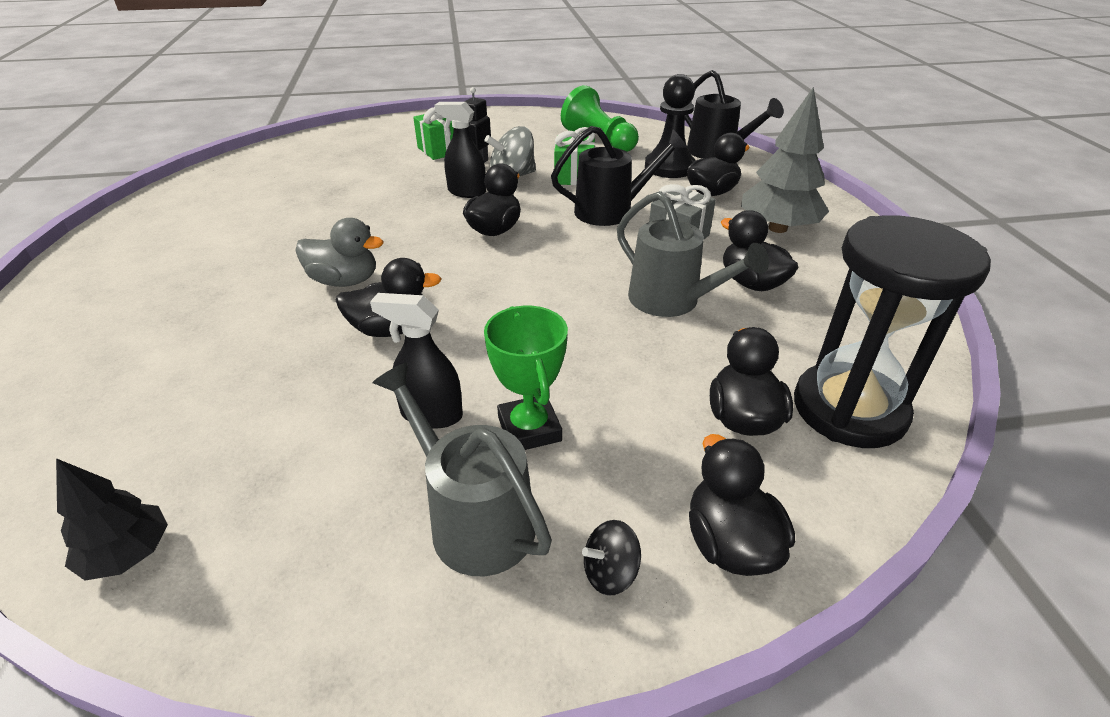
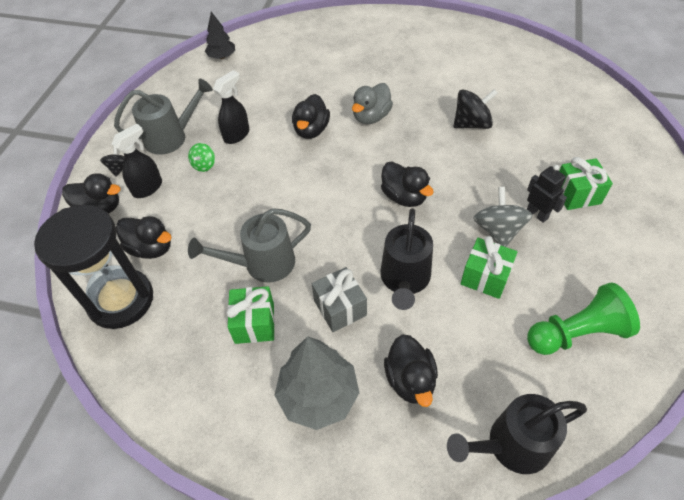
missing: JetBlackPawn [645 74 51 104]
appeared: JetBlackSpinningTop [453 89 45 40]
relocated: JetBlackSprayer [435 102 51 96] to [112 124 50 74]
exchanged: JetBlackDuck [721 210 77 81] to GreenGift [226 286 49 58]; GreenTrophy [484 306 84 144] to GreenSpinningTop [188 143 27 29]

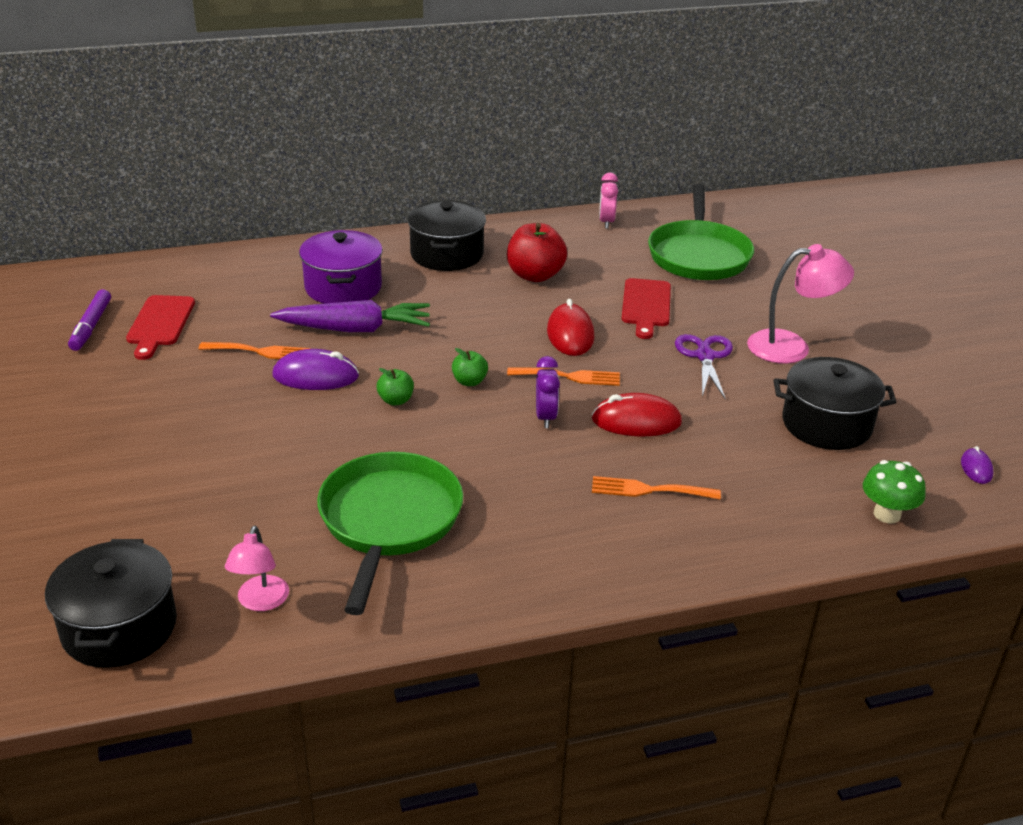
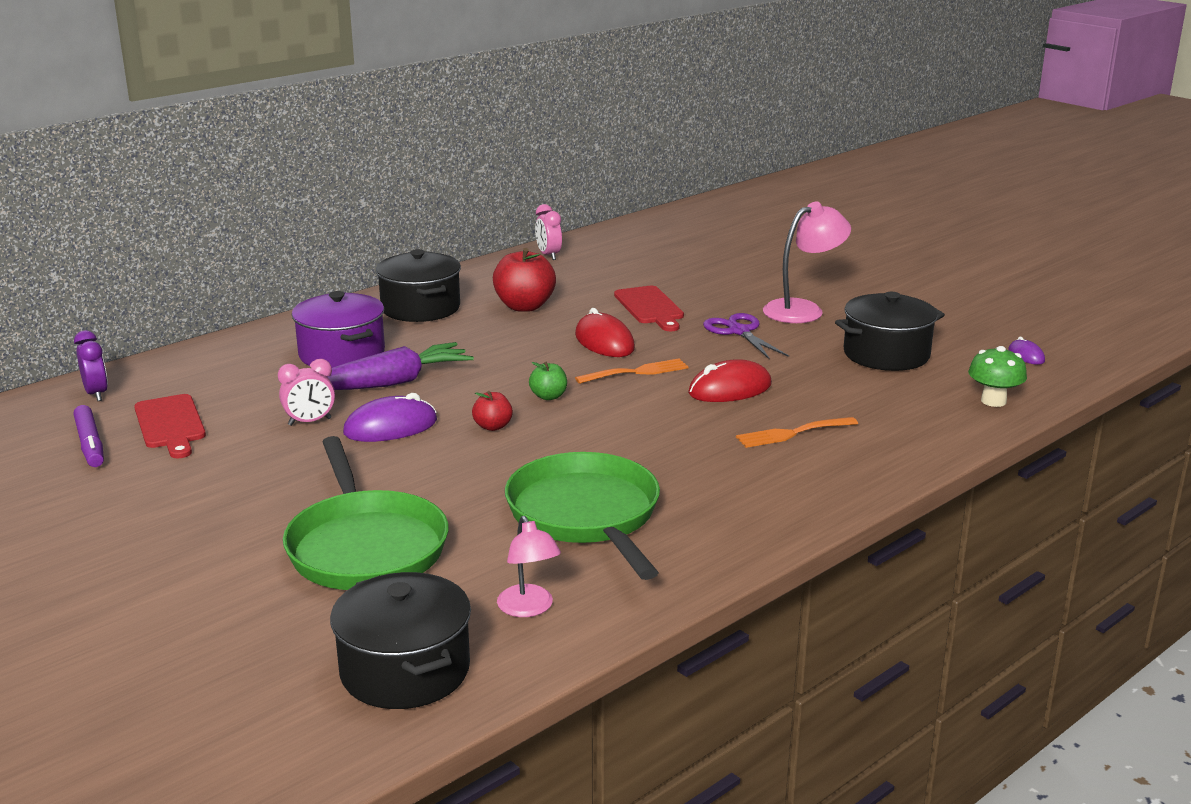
relocated: GreenSkillet [648 184 106 96] to [283 436 166 154]; PurpleClock [536 356 24 72] to [74 330 34 71]
exchanged: BrightOrangeFork [199 342 112 17] to RosePinkClock [278 359 57 67]
colour: GreenAppleFruit [376 368 38 37] to RedAppleFruit [472 391 41 40]

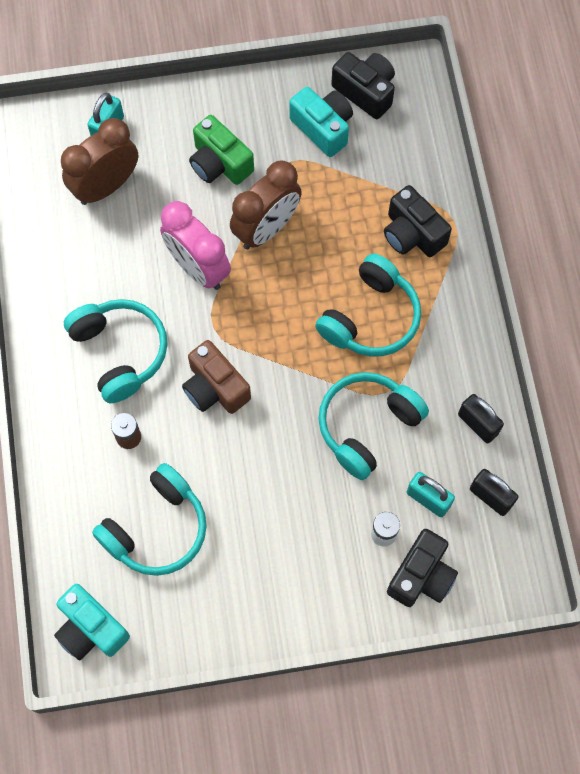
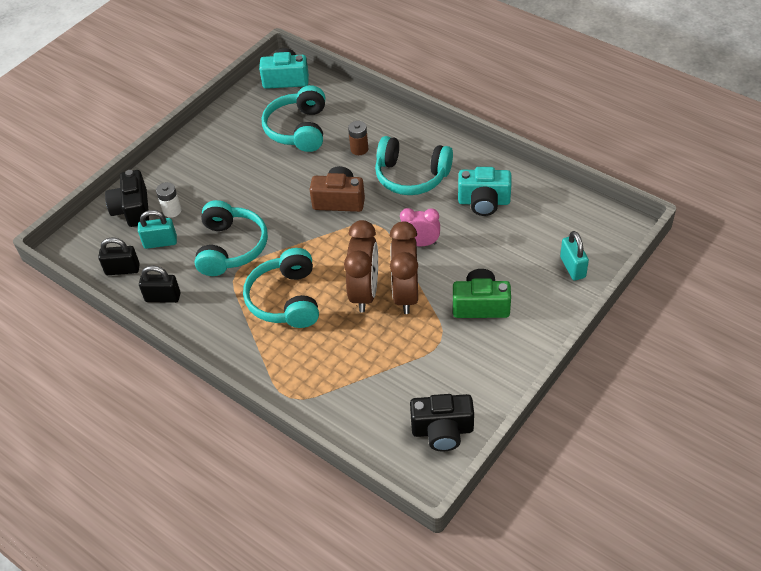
missing: JetBlackPhotoCamera [384 185 68 72]
relocated: TurquoisePhotoCamera [289 87 64 70] to [458 167 53 49]; DarkBrownClock [61 118 77 87] to [344 220 34 93]
size: RosePinkClock [160 201 71 89] = [400 208 40 38] x0.62

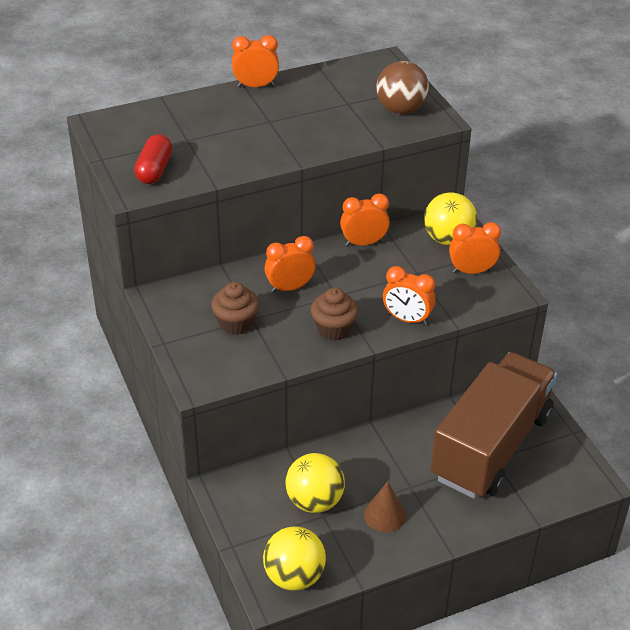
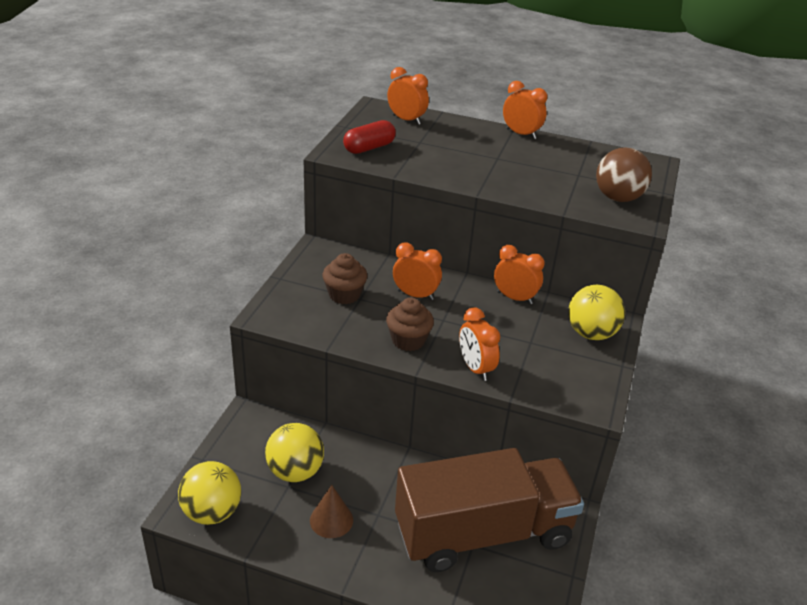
relocated: BrightOrangeClock [449 222 52 52] to [387 67 42 58]

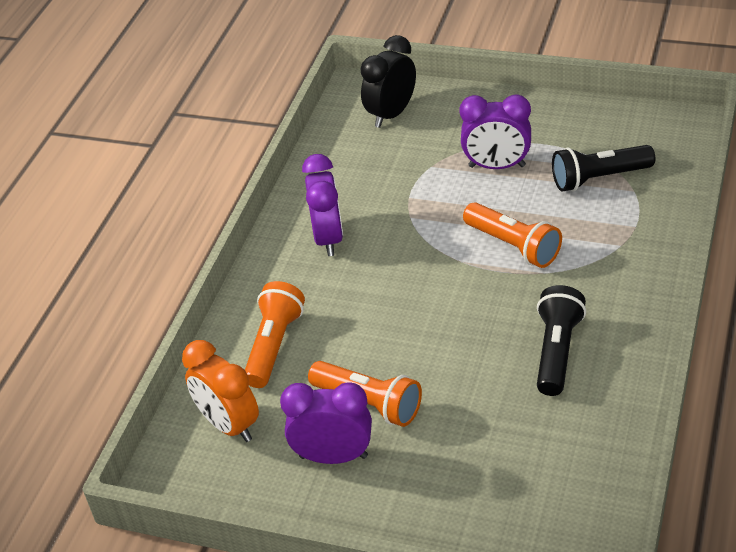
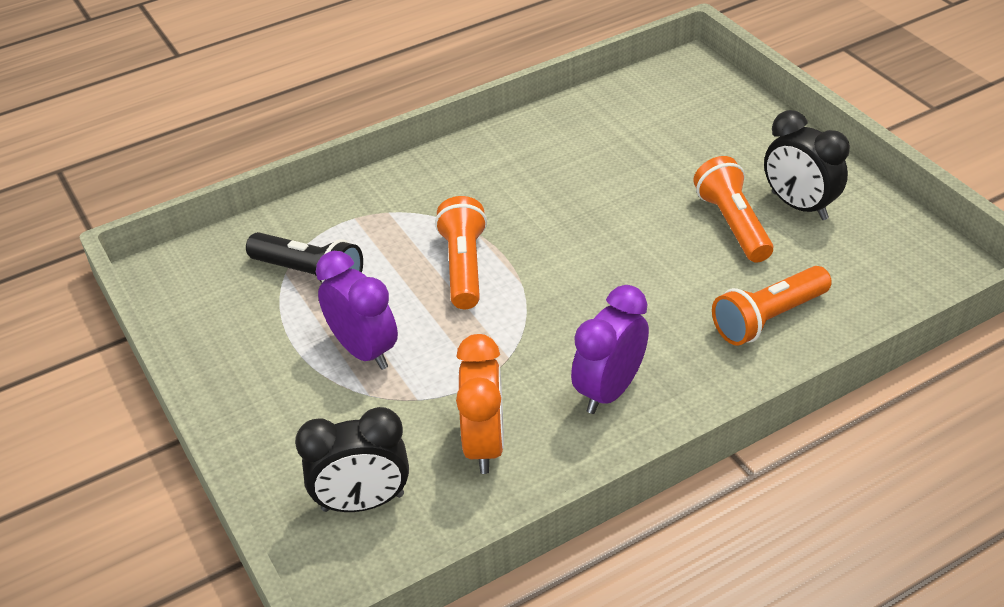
missing: JetBlackFlashlight [537 285 49 111]
relocated: BrightOrangeClock [182 340 77 102] to [456 334 48 140]
colour: PurpleClock [280 383 92 81] to JetBlackClock [764 110 86 110]

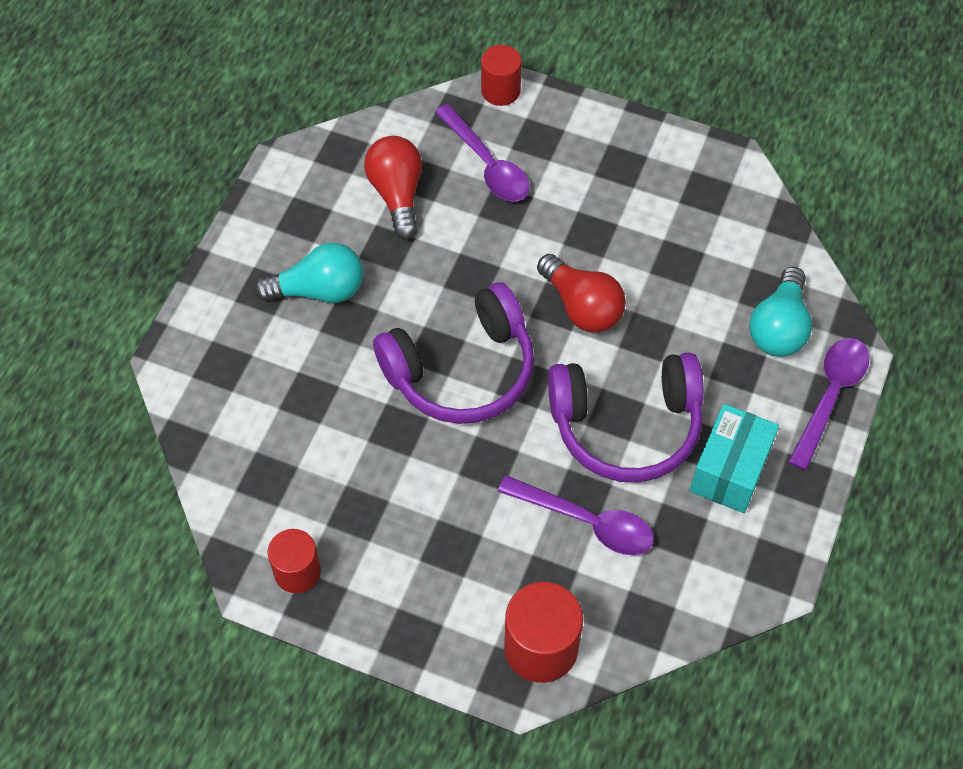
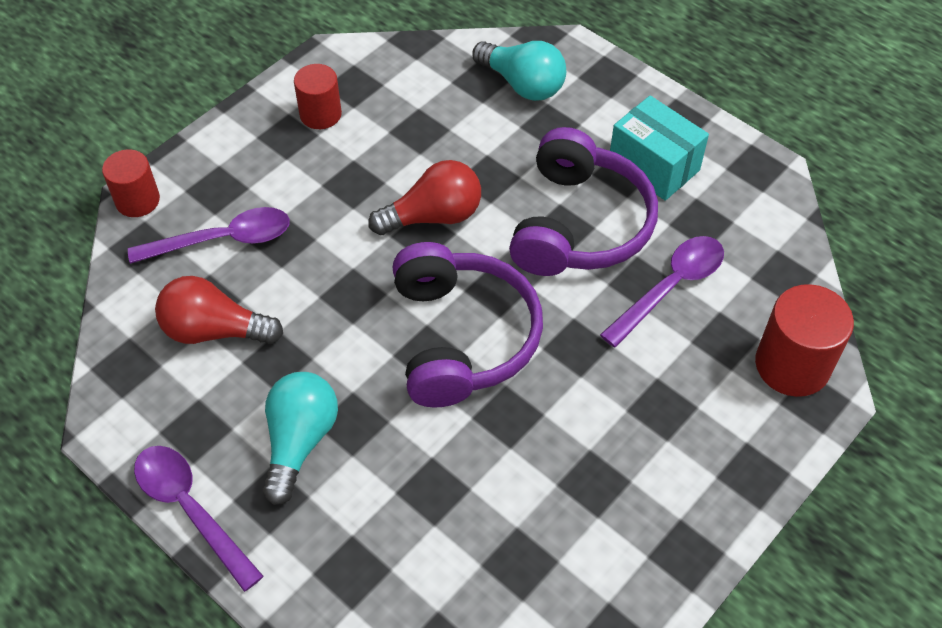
relocated: PurpleSpoon [788 338 81 132] to [134 446 130 146]; RedSolidCylinder [268 529 53 64] to [294 64 48 65]

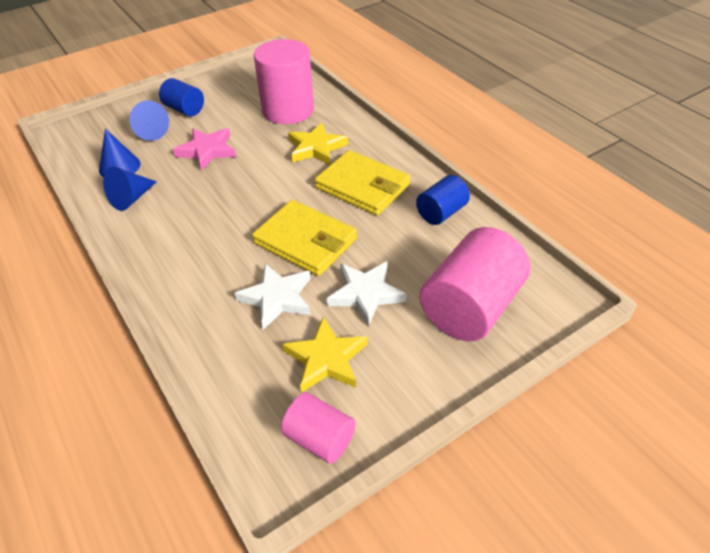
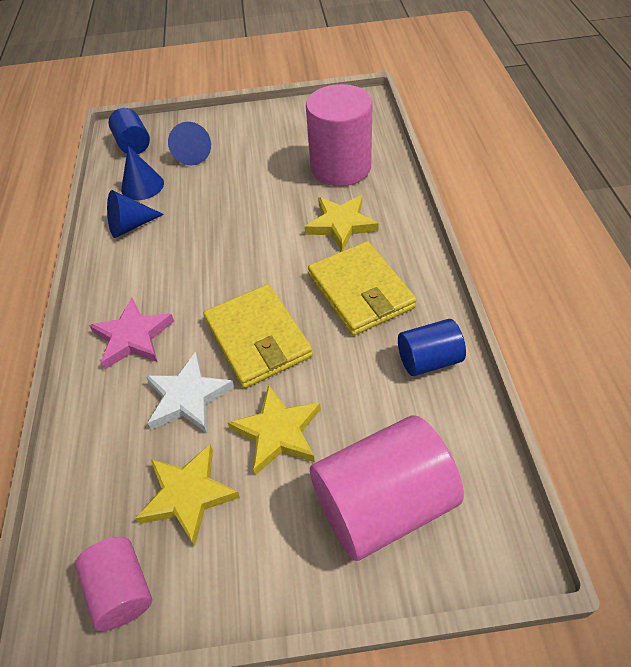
relocated: CobaltSolidCylinder [159 78 45 38] to [108 108 42 46]; RosePinkFivePointedStar [173 128 63 43] to [89 298 85 71]
colour: PureWhiteFivePointedStar [327 261 80 65] to GoldenFivePointedStar [228 385 93 90]

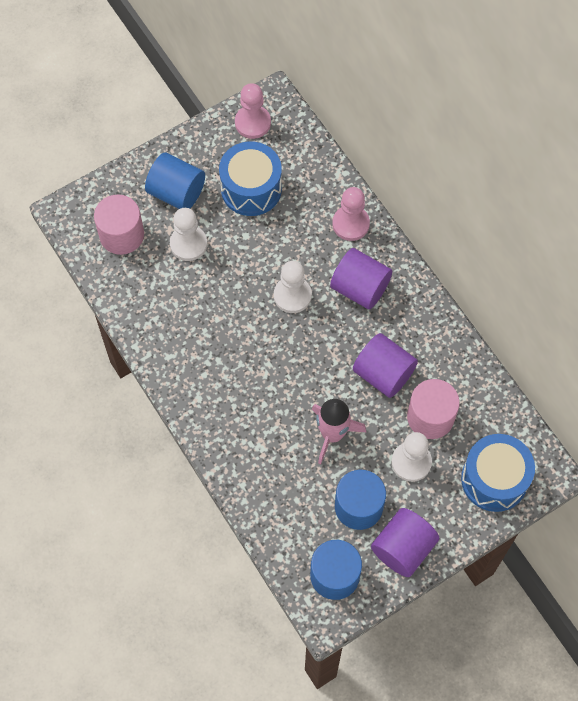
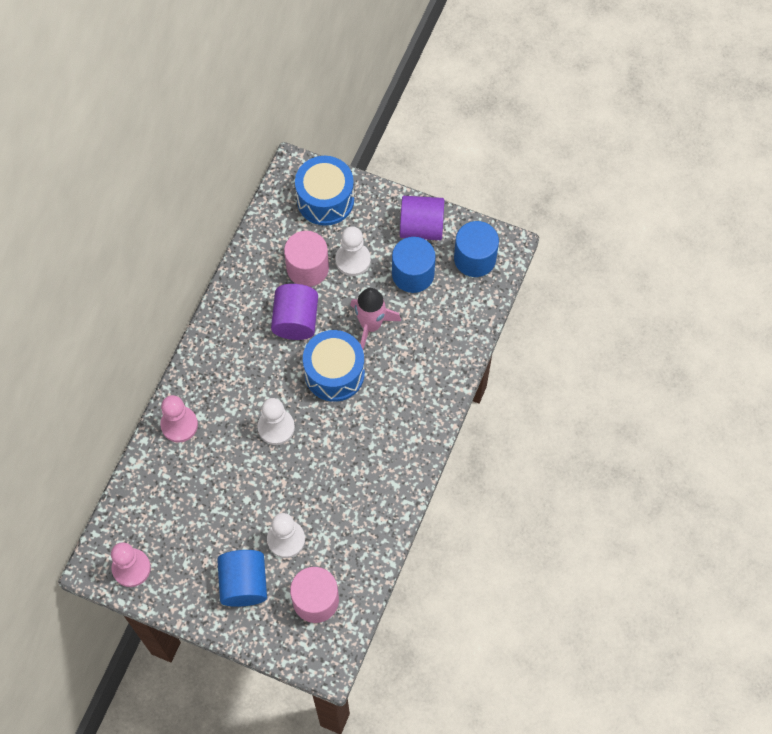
missing: PurpleSolidCylinder [330 248 62 61]
relocated: CobaltToyDrum [219 141 63 75] to [303 330 62 72]

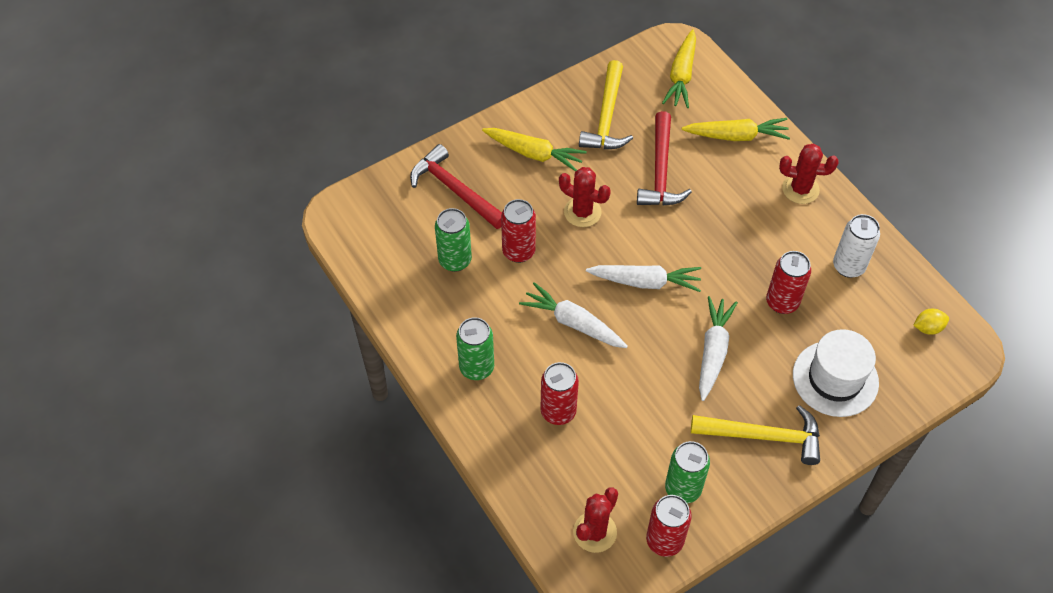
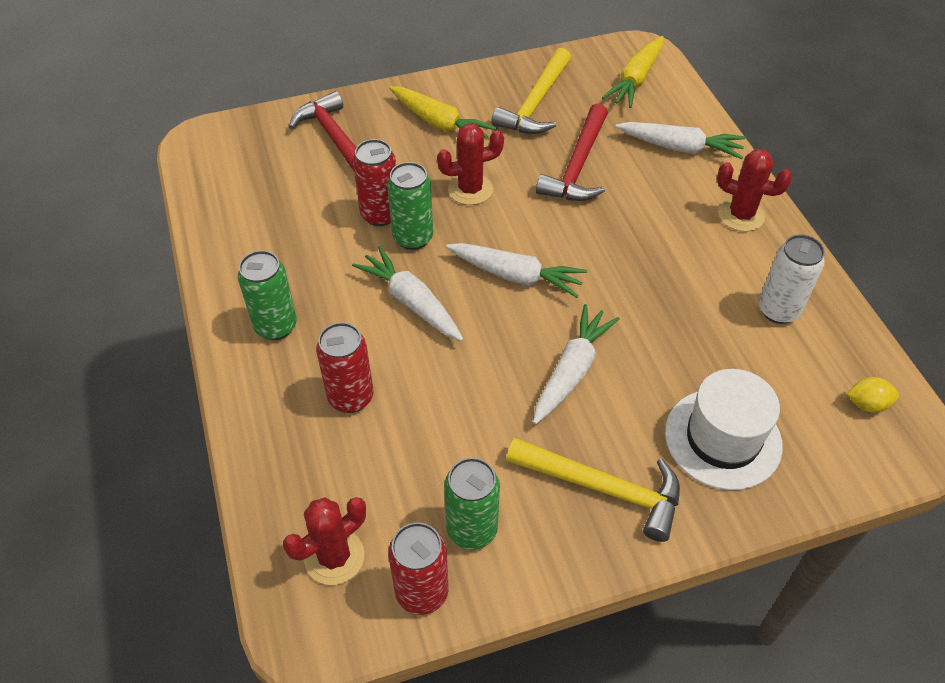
missing: RedSodaCan [766 251 45 63]
relocated: GreenSodaCan [435 208 37 64] to [387 162 46 88]
colour: GoldenToyCarrot [682 118 108 23] to PureWhiteToyCarrot [615 122 130 37]
spun: RedSaguaroCactus [559 167 52 60] = [437 123 67 82] 60 degrees counterclockwise

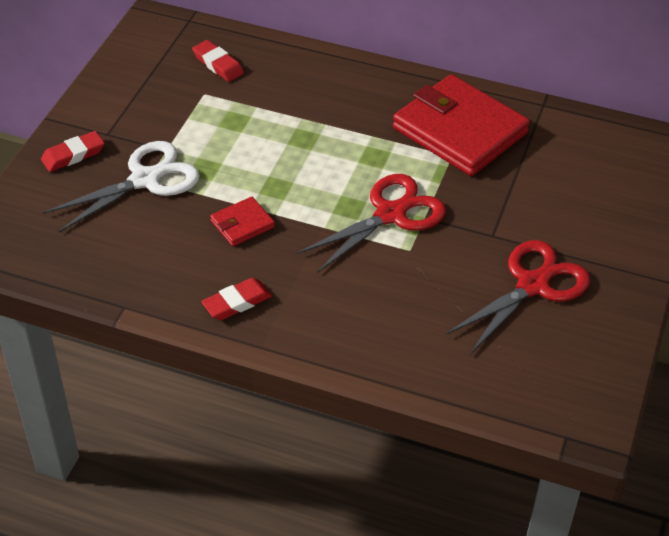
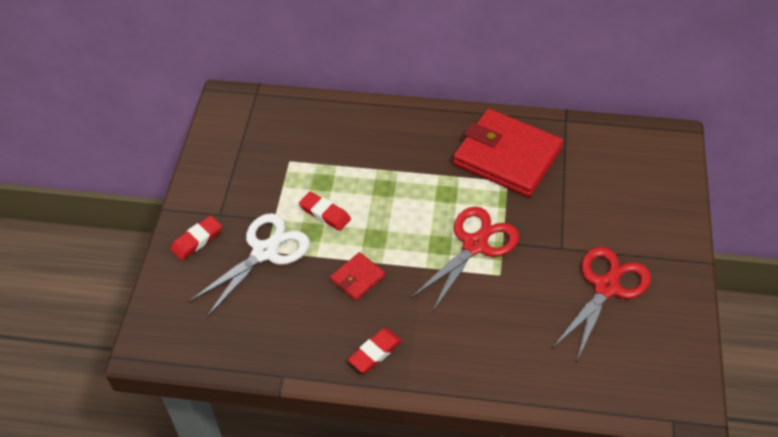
relocated: RedGumEraser [192 40 52 42] to [299 192 52 39]

